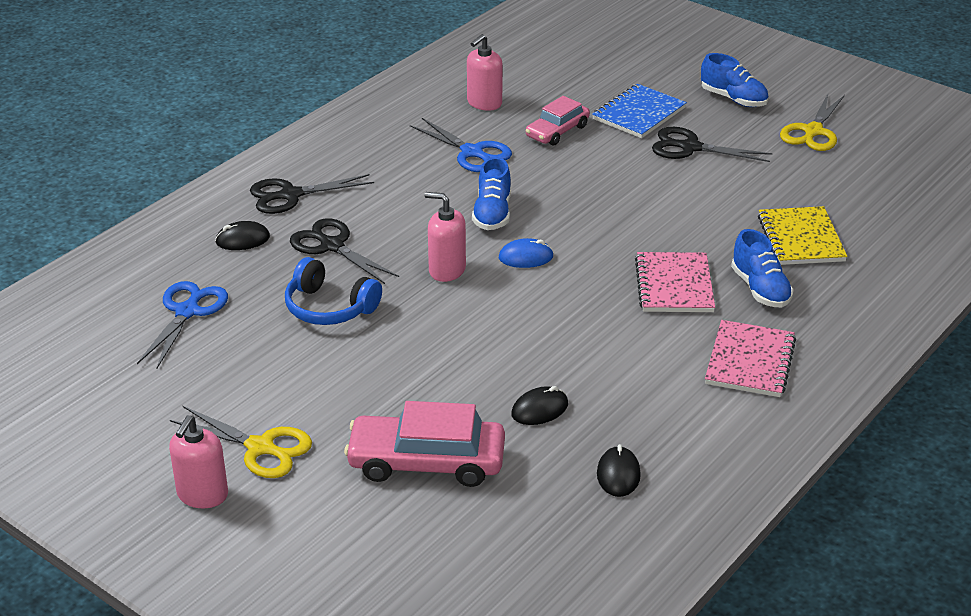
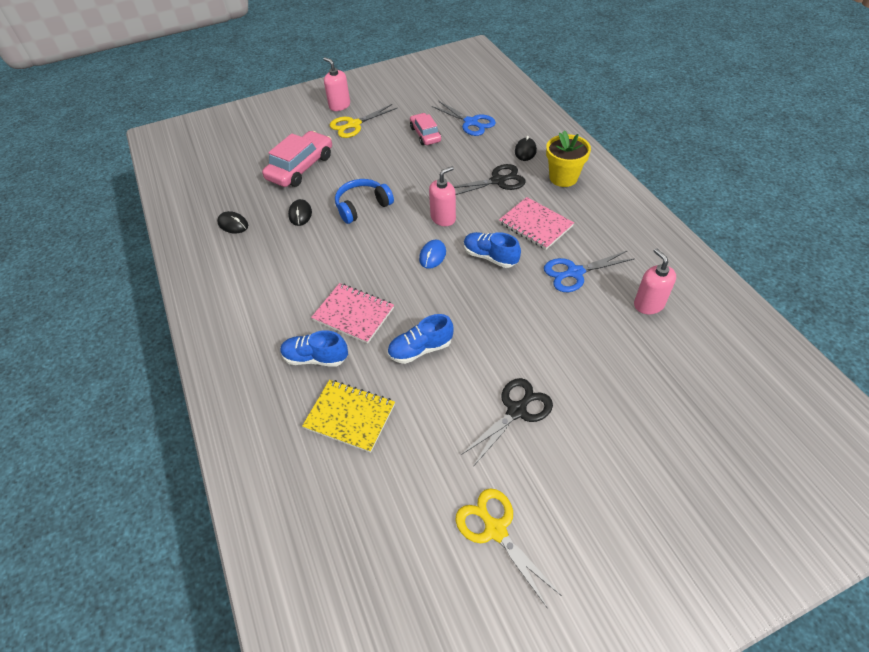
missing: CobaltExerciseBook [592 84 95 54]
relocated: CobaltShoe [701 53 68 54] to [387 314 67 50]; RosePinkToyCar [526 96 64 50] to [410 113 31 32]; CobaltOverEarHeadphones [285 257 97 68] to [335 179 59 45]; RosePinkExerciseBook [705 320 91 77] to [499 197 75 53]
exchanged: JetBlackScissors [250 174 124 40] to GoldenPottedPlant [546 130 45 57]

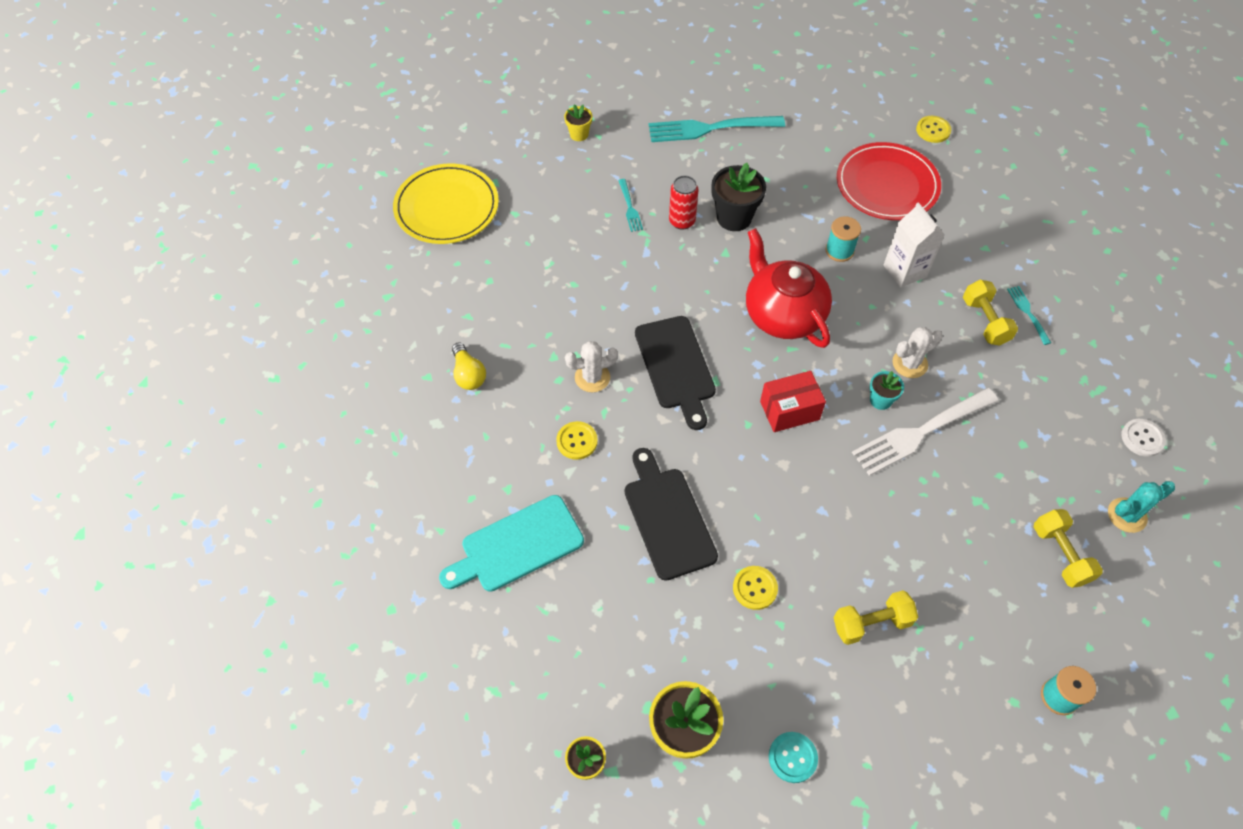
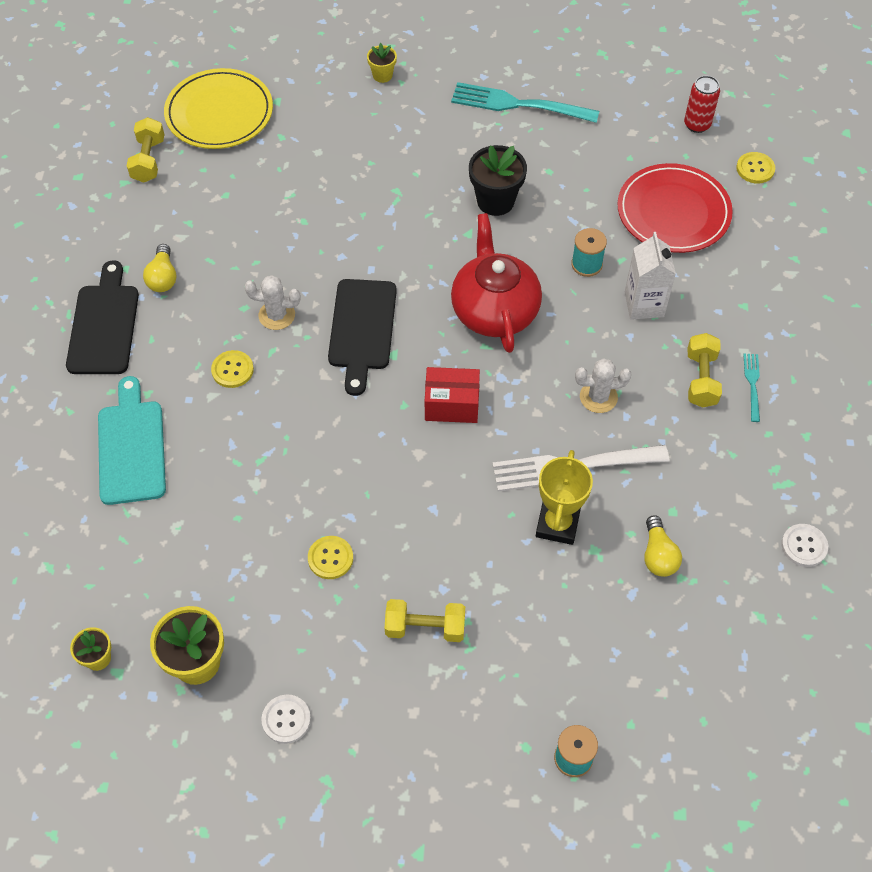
missing: TurquoiseFork [618 179 25 53]; TurquoisePottedPlant [870 371 34 39]; TurquoiseSaguaroCactus [1108 481 67 52]
appeared: GoldenTrophy [536 450 57 95]; GoldenBulb [644 515 38 62]
relocated: RedSodaCan [669 175 30 55] to [684 76 36 57]; JetBlackChoppingBoard [625 448 93 133] to [66 260 73 114]; GoldenFreeWeight [1034 509 69 79] to [127 117 38 66]
colour: TurquoiseShirtButton [769 732 49 51] to PureWhiteShirtButton [262 694 49 50]
spun: TurquoiseChoppingBoard [439 495 145 97] = [98 376 68 129] 90 degrees clockwise

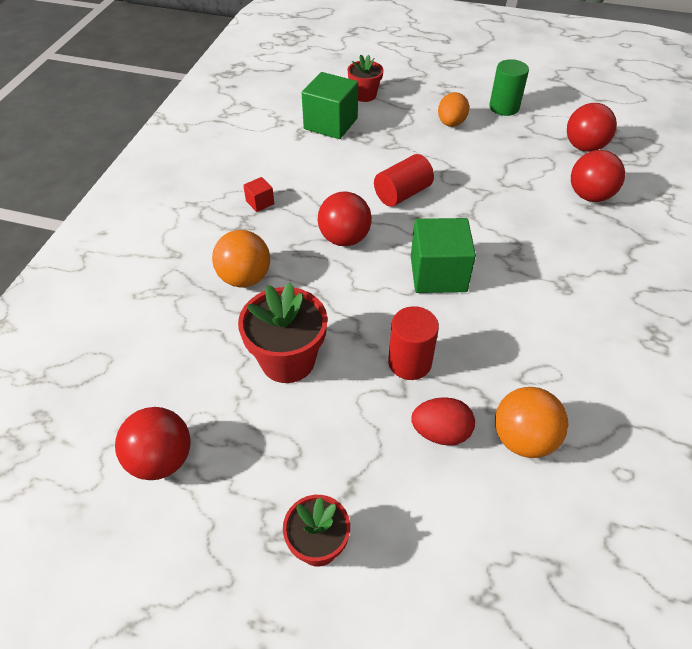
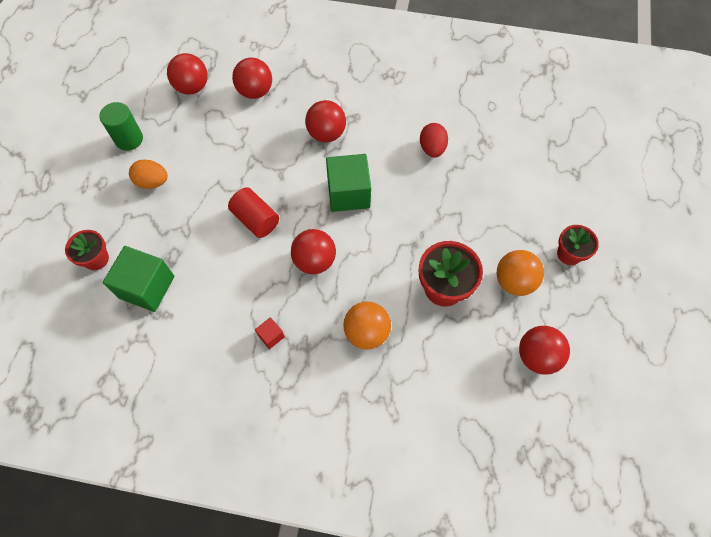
missing: RedSolidCylinder [388 306 51 74]
appeared: RedPlayBall [305 100 41 42]
relocated: BrightOrangePlayBall [495 387 73 71] to [497 250 47 46]; RedEggShape [411 397 64 49] to [420 123 28 35]

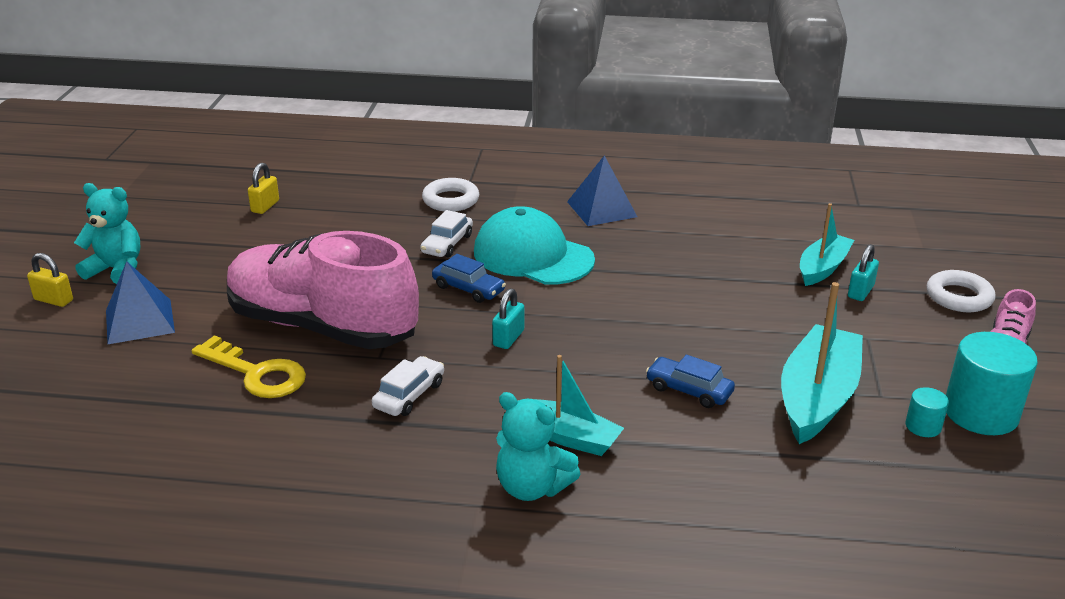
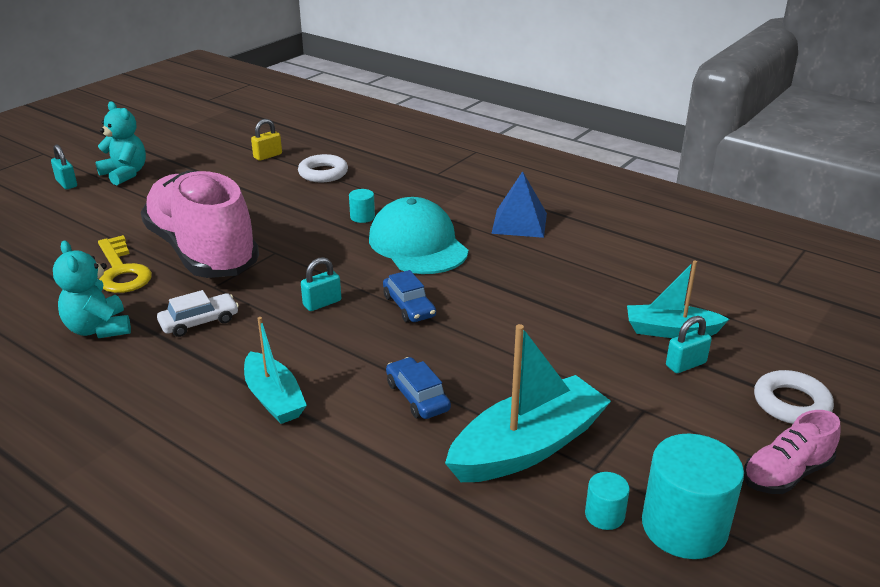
missing: CobaltSolidPyramid [106 261 69 83]
relocated: PureWhiteTorus [422 178 57 34] to [298 154 50 28]; CobaltToyCar [432 254 74 49] to [383 270 53 52]; TurquoiseStuffedBear [496 392 84 109] to [53 240 78 98]
exchanged: PureWhiteToyCar [420 210 53 48] to TurquoiseSolidCylinder [349 189 26 34]
colour: GoldenSmallLock [27 253 46 54] to TurquoiseSmallLock [51 144 26 45]
spun: TurquoiseToyBoat [800 203 54 83] = [627 260 102 78] 150 degrees counterclockwise

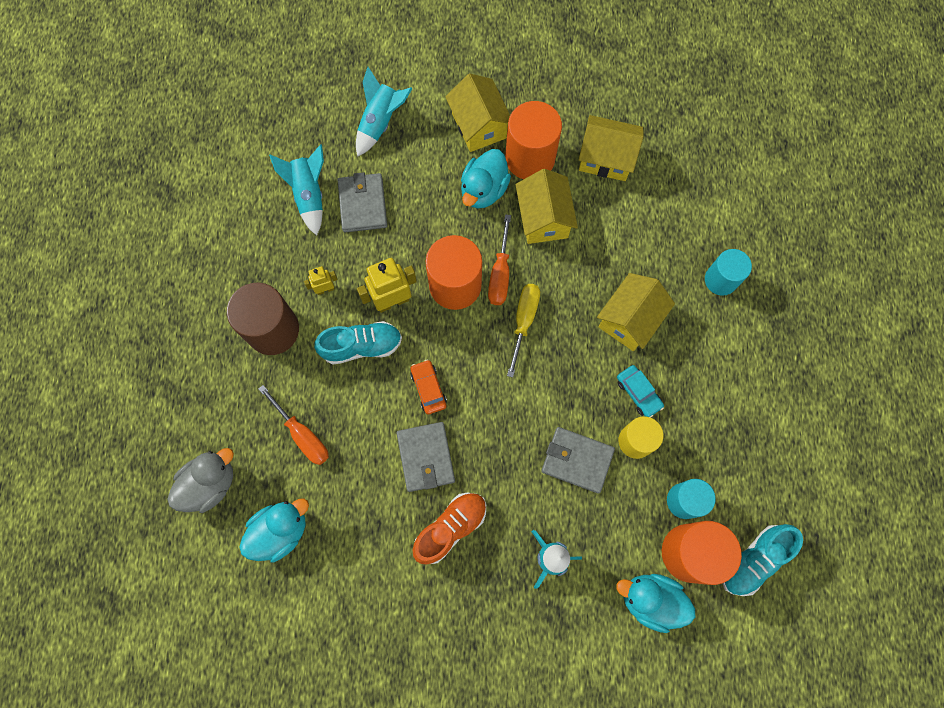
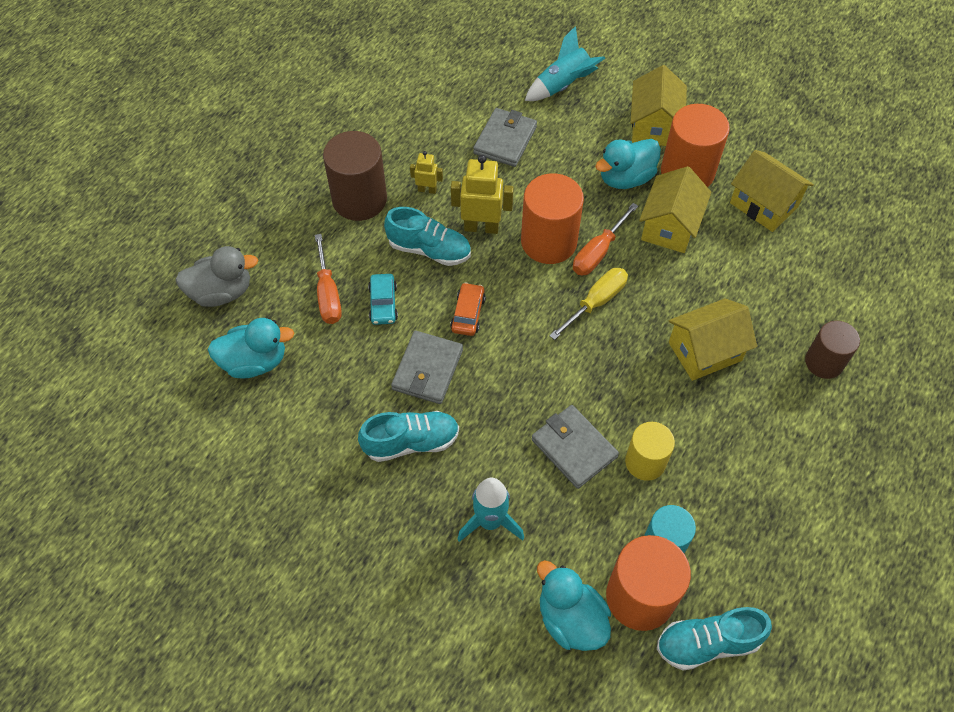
missing: TurquoiseRocket [269 144 55 92]
relocated: TurquoiseToyCar [617 365 47 53] to [368 274 30 51]
colour: TurquoiseSolidCylinder [705 249 47 47] to DarkBrownSolidCylinder [805 321 55 58]; BrightOrangeShoe [413 492 73 73] to TurquoiseShoe [358 411 101 51]

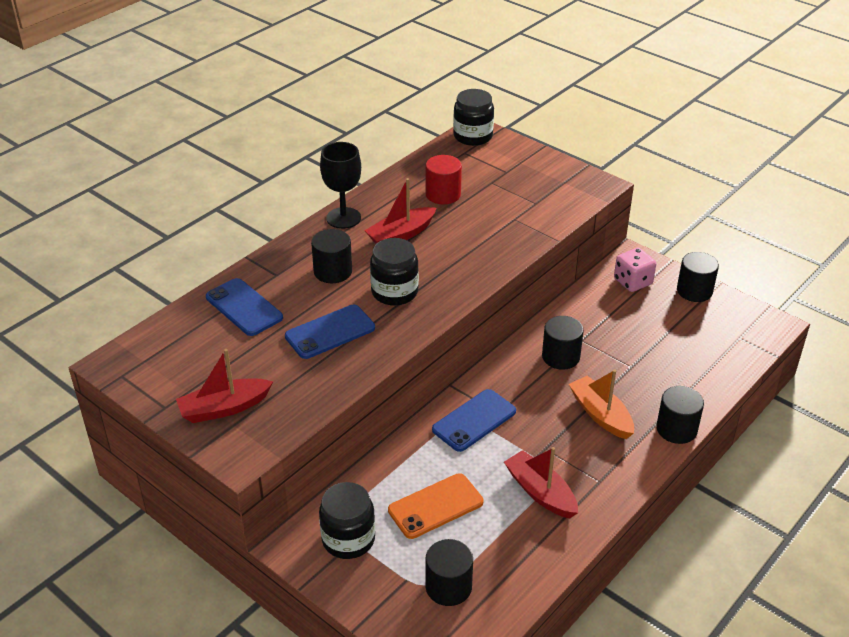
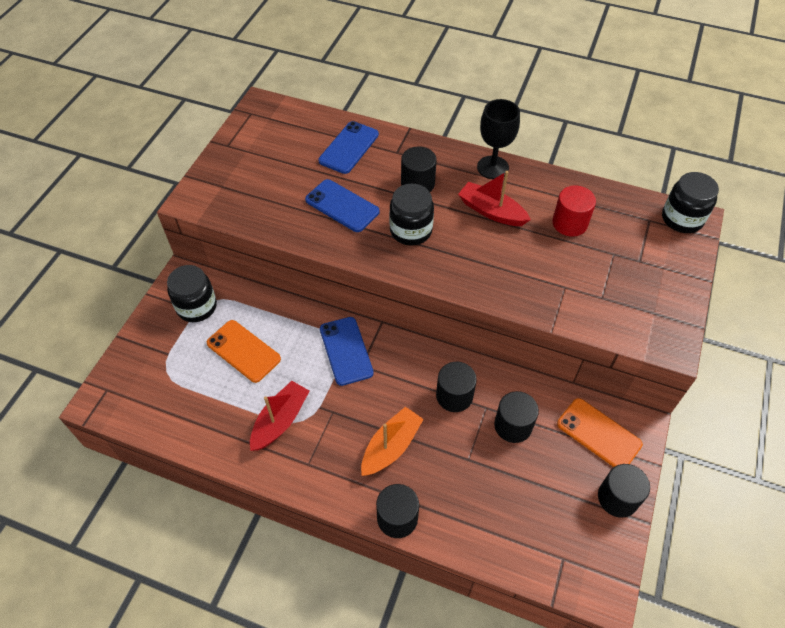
missing: RedToyBoat [176 349 97 74]
relocated: JetBlackSolidCylinder [425 539 48 67] to [494 391 45 52]
exchanged: RosePinkDie [614 248 42 44] to BrightOrangePhone [557 398 86 69]
spun: CobaltPhone [432 389 84 63] = [320 317 54 69] 45 degrees clockwise

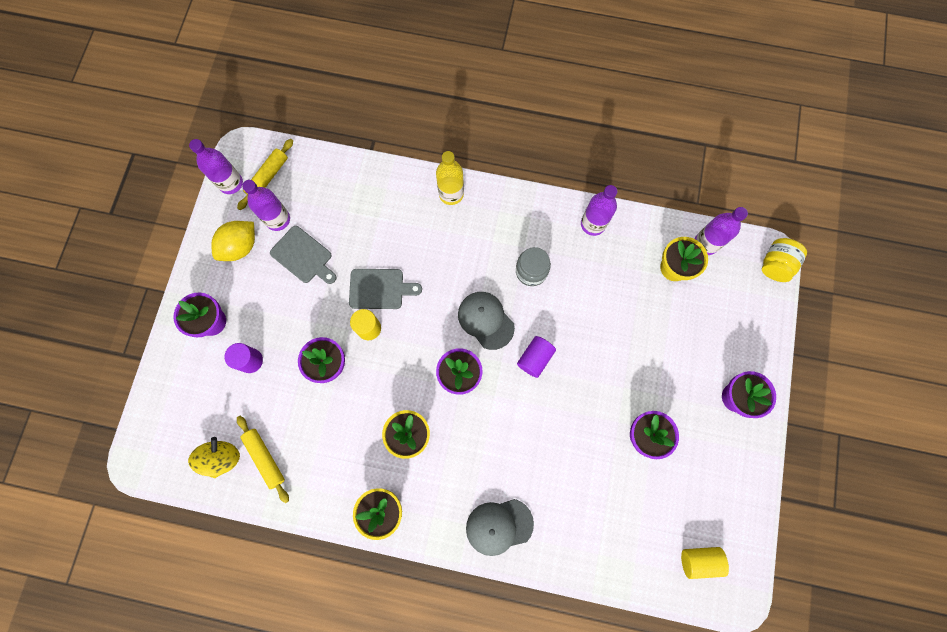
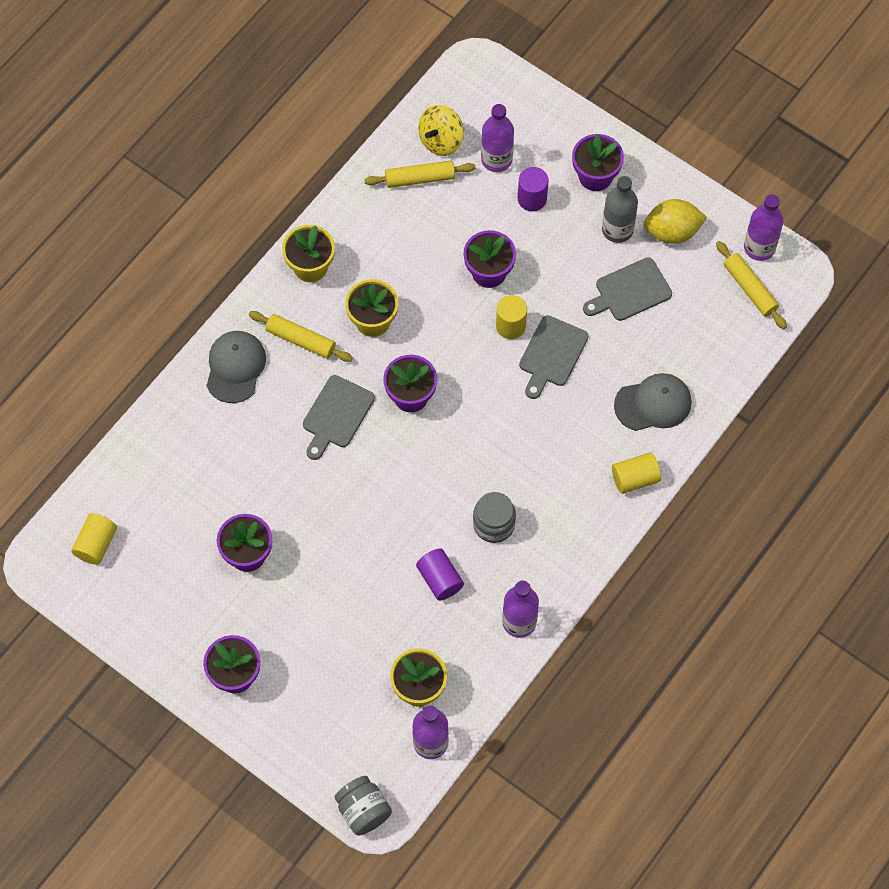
appeared: GreyFlask [602 176 36 67]; GoldenDoughRoller [249 311 104 51]; GreyChoppingBoard [303 375 72 85]
relocated: PurpleFlask [242 180 48 51] to [481 104 33 68]; GreyBaseballCap [458 292 57 58] to [614 373 78 58]; PurpleSolidCylinder [517 336 39 42] to [416 548 48 53]
exchanged: GoldenFlask [436 151 28 54] to GoldenSolidCylinder [612 452 49 42]
colour: GoldenJar [762 238 45 44] to GreyJar [335 776 57 59]
spun: GoldenToyLemon [211 221 44 40] = [644 199 63 45] 75 degrees counterclockwise; GoldenSpinningTop [188 437 52 41] = [418 105 46 51] 90 degrees clockwise

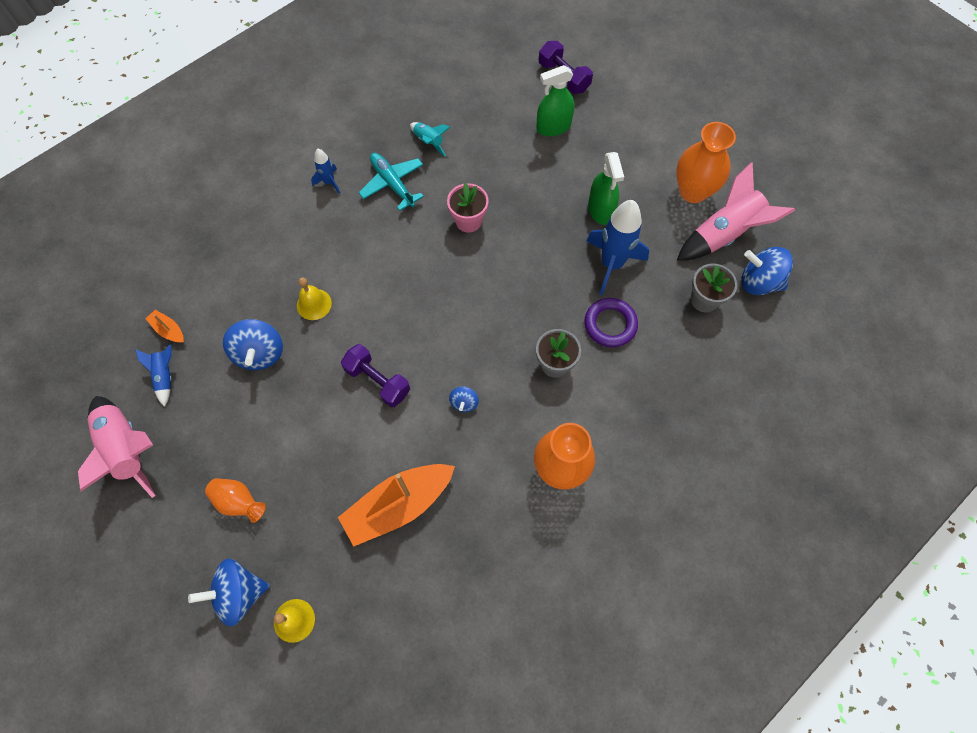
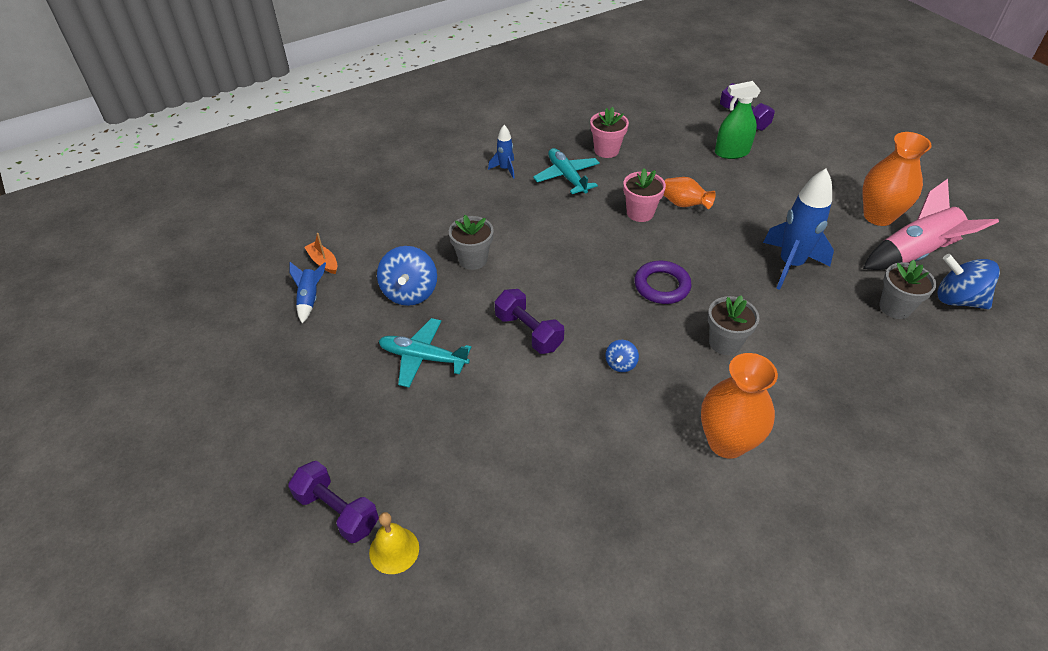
missing: GreenSprayer [588 152 36 73]; RosePinkRocket [78 396 77 102]; BrightOrangeToyBoat [338 464 117 83]
appeared: TurquoiseToyPlane [379 318 92 69]
relocated: PurpleTorus [584 298 54 49] to [634 261 58 43]; BrightOrangeFlowerVase [205 478 61 45] to [664 177 52 32]
exchanged: TurquoiseRocket [410 122 40 34] to RosePinkPottedPlant [590 107 39 51]; GoldenBell [297 277 35 43] to GreyPottedPlant [449 215 45 55]; CobaltSpinningTop [188 559 82 68] to PurpleFreeWeight [288 461 91 82]

